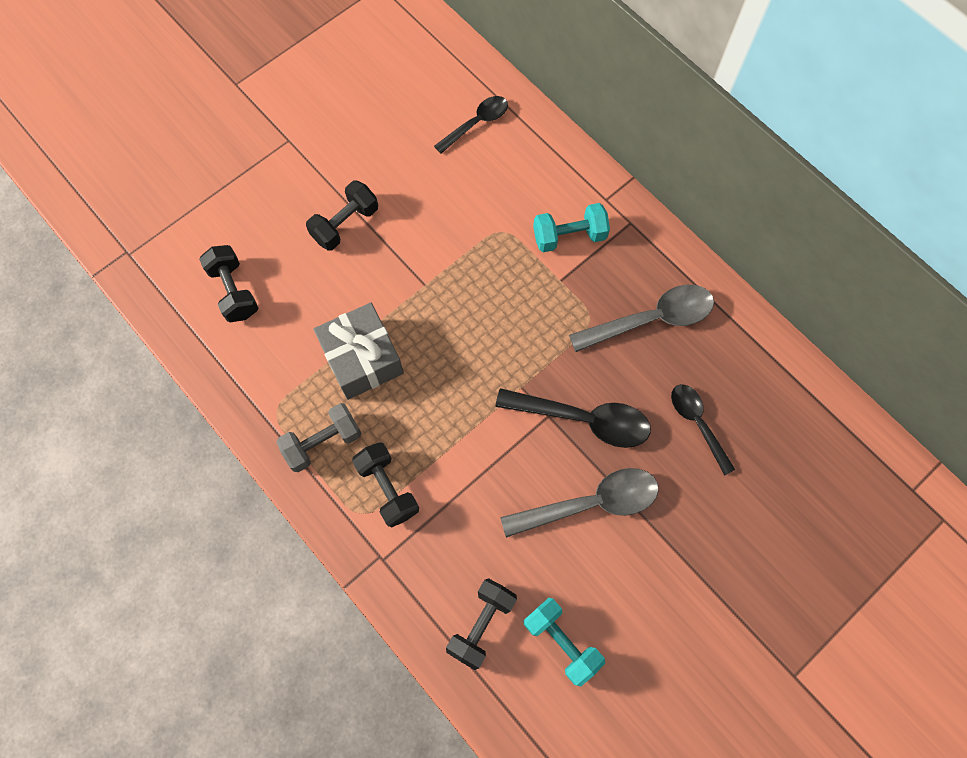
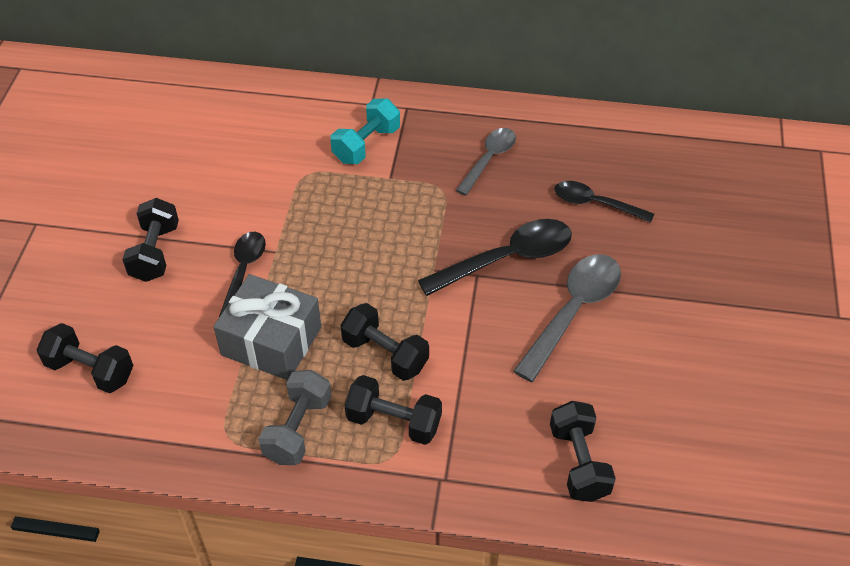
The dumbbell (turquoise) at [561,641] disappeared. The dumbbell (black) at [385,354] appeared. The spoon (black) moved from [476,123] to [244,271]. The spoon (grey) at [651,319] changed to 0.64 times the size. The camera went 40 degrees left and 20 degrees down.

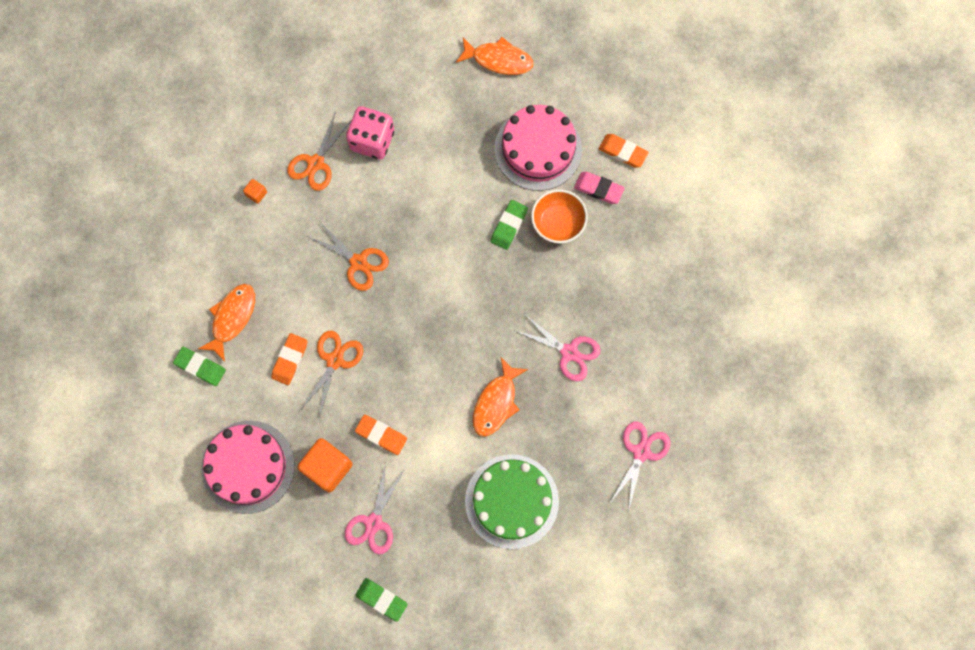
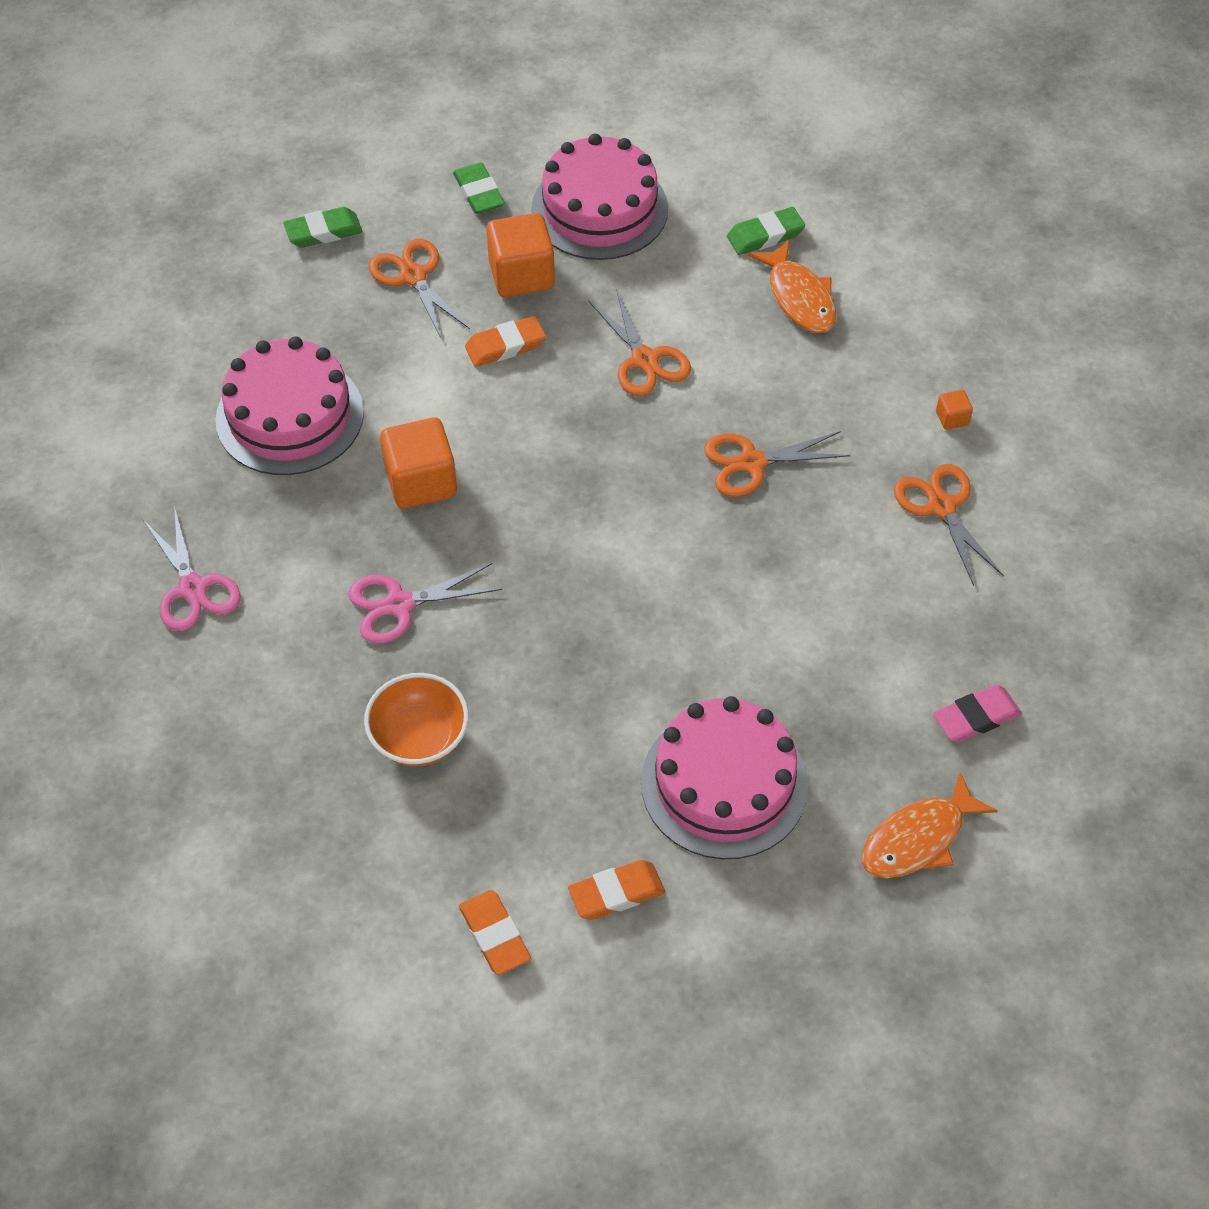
The dice (pink) at [372,140] disappeared. The eraser (orange) moved from [290,360] to [494,935]. The eraser (green) moved from [509,226] to [478,193]. The bowl (orange) moved from [558,223] to [419,737]. The eraser (pink) moved from [598,189] to [976,717]. The fish (orange) at [496,402] was replaced by the cube (orange) at [421,482]. The scissors (pink) at [374,522] became the scissors (orange) at [413,276]. The cake (green) at [511,501] became the cake (pink) at [290,416]. The camera went 130 degrees right and 20 degrees down.

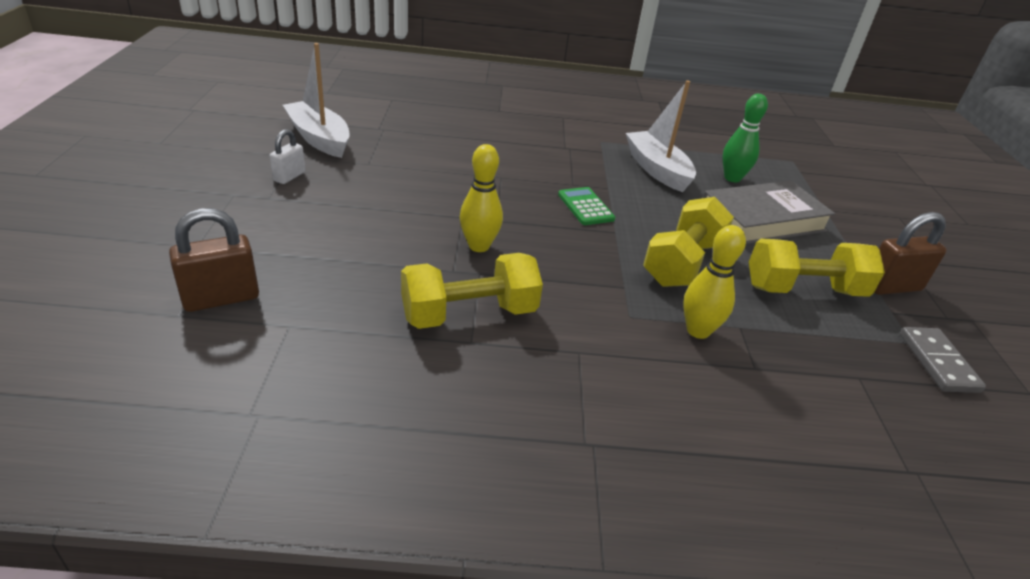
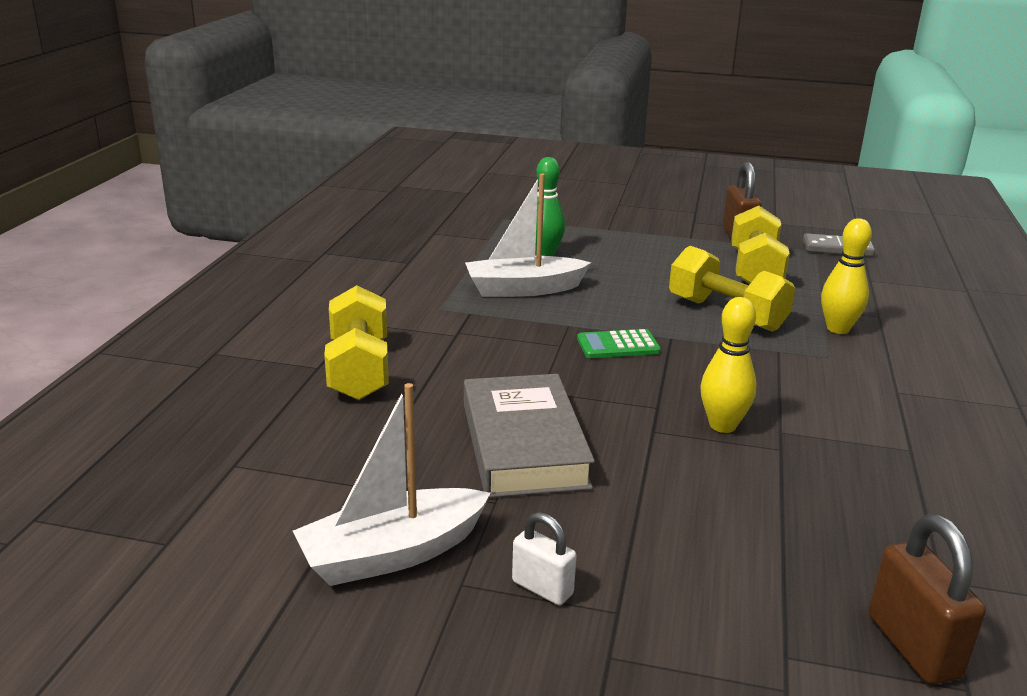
The dumbbell (yellow) moved from [469,314] to [359,369]. The book (grey) moved from [762,220] to [524,445]. The camera went 75 degrees left and 10 degrees down.

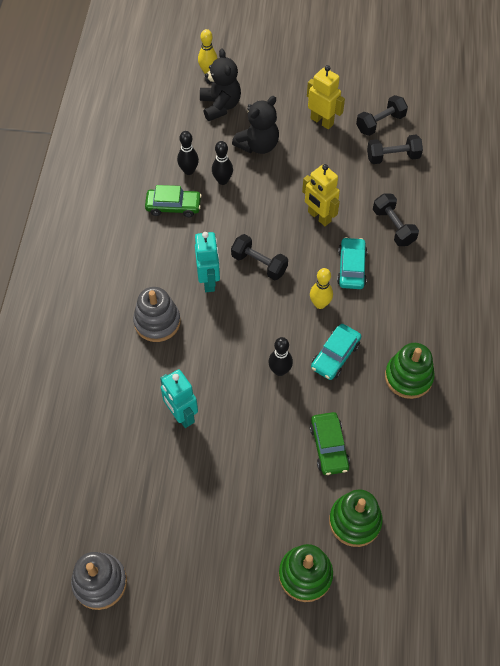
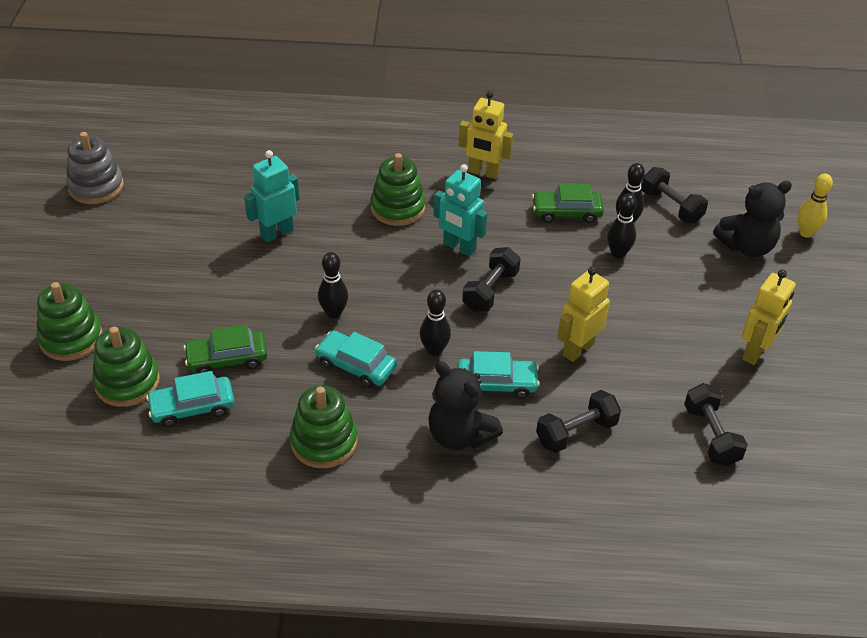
The car (turquoise) at [192,407] appeared. The robot (yellow) at [483,173] appeared. The teddy bear (black) moved from [258,145] to [459,435]. The dumbbell (black) moved from [380,123] to [671,207]. The stacking toy (grey) at [157,322] became the stacking toy (green) at [397,208]. The bowling pin (yellow) at [320,304] became the bowling pin (black) at [434,350]. The car (green) at [173,206] turned 90 degrees clockwise. The robot (turquoise) at [209,281] turned 45 degrees clockwise. The camera went 85 degrees right and 15 degrees down.

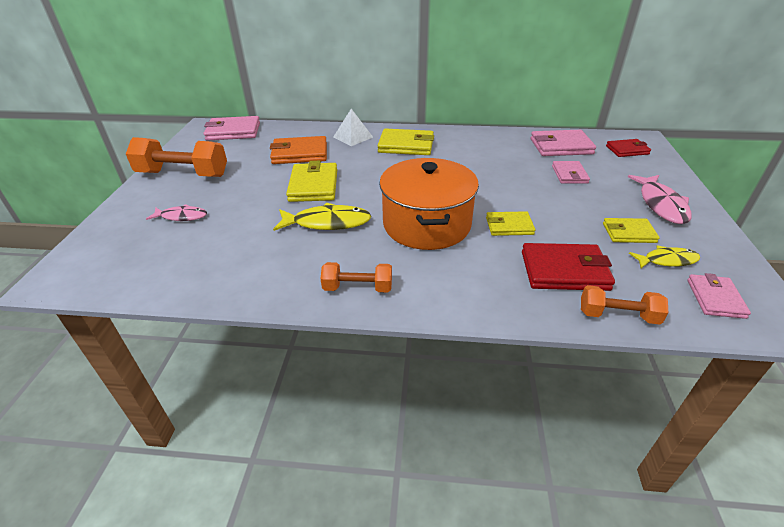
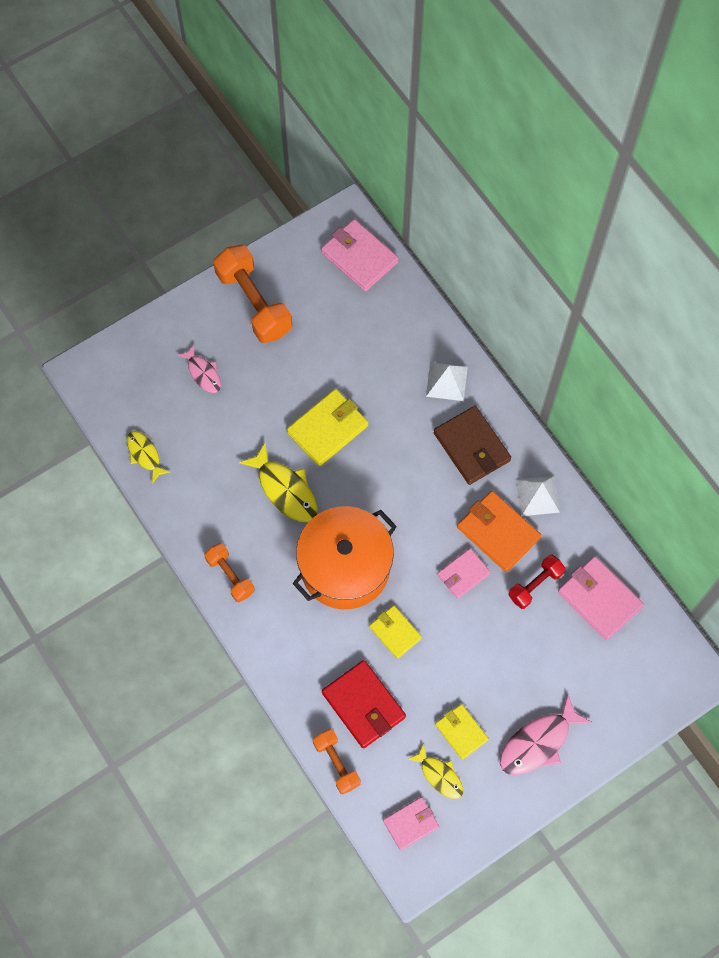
The wallet (red) at [627,150] disappeared. The fish (yellow) at [144,454] appeared. The dumbbell (red) at [535,585] appeared. The pyramid (white) at [537,496] appeared. The wallet (orange) moved from [300,153] to [498,532]. The wallet (pink) moved from [569,174] to [463,574]. The wallet (yellow) at [406,145] became the wallet (brown) at [471,447]. The camera went 50 degrees right and 30 degrees up.

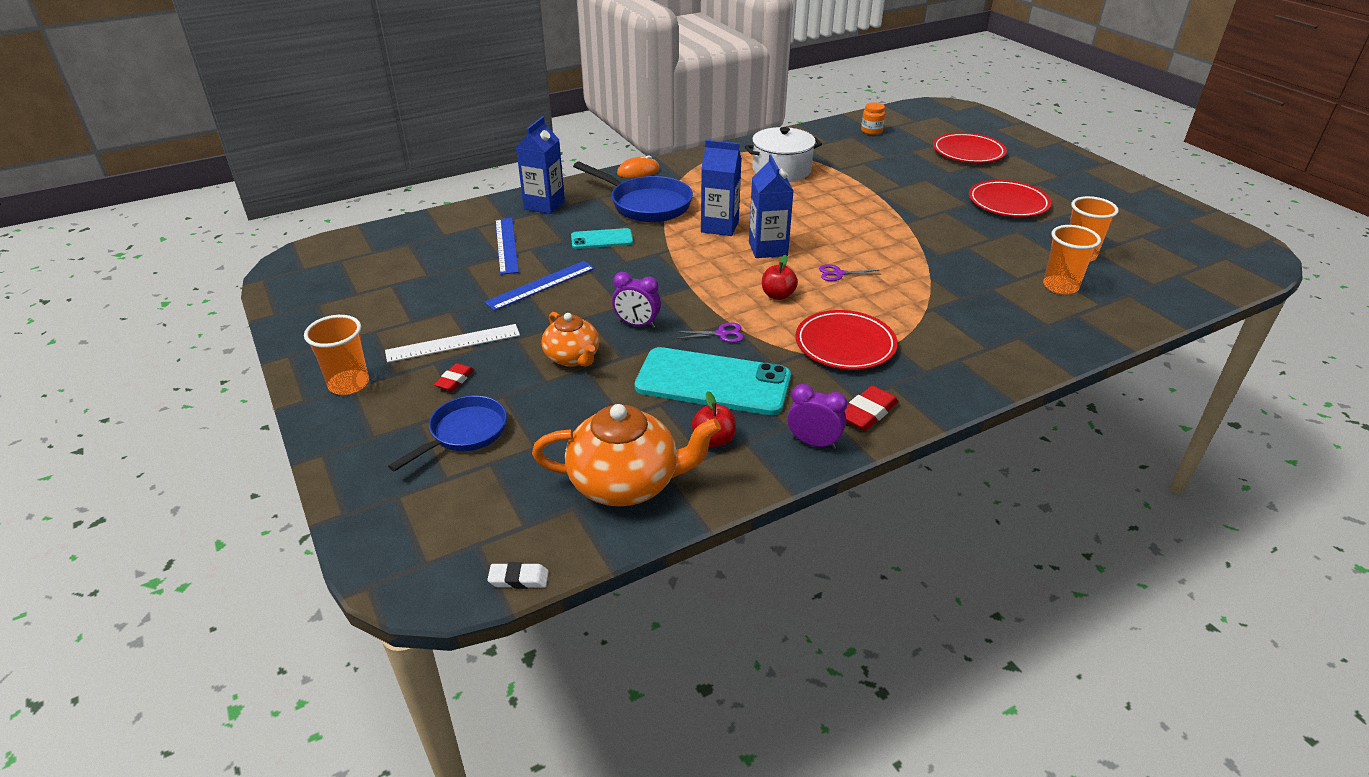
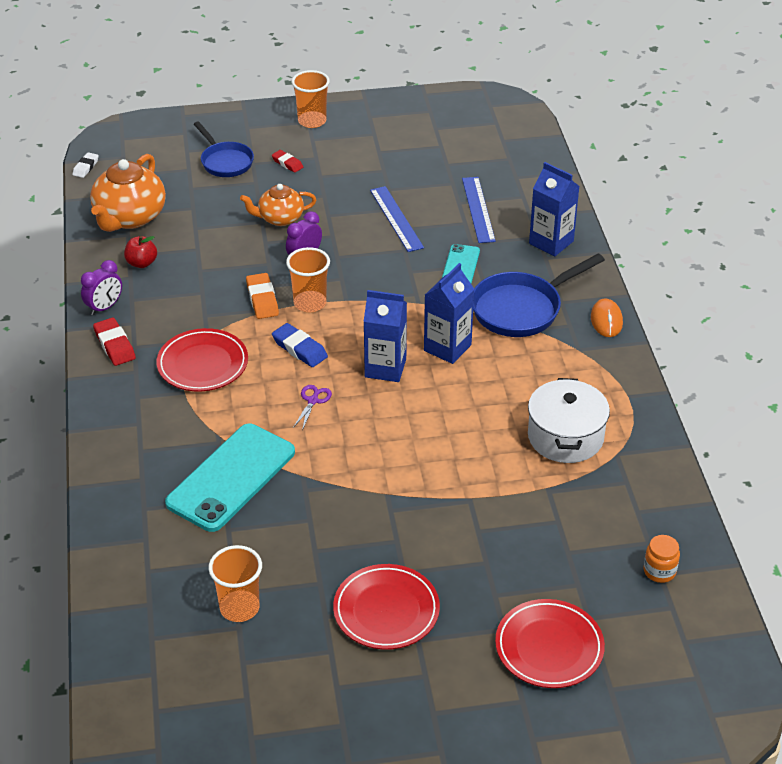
The ruler (white) at [453,343] disappeared. The phone (turquoise) moved from [713,382] to [231,478]. The cup (orange) moved from [1060,286] to [310,303]. The scissors (purple) at [721,334] was replaced by the eraser (orange) at [262,299]. The apple (red) at [778,295] was replaced by the eraser (blue) at [299,349]. The ruler (blue) at [506,245] turned 75 degrees clockwise. The camera went 110 degrees right and 5 degrees up.

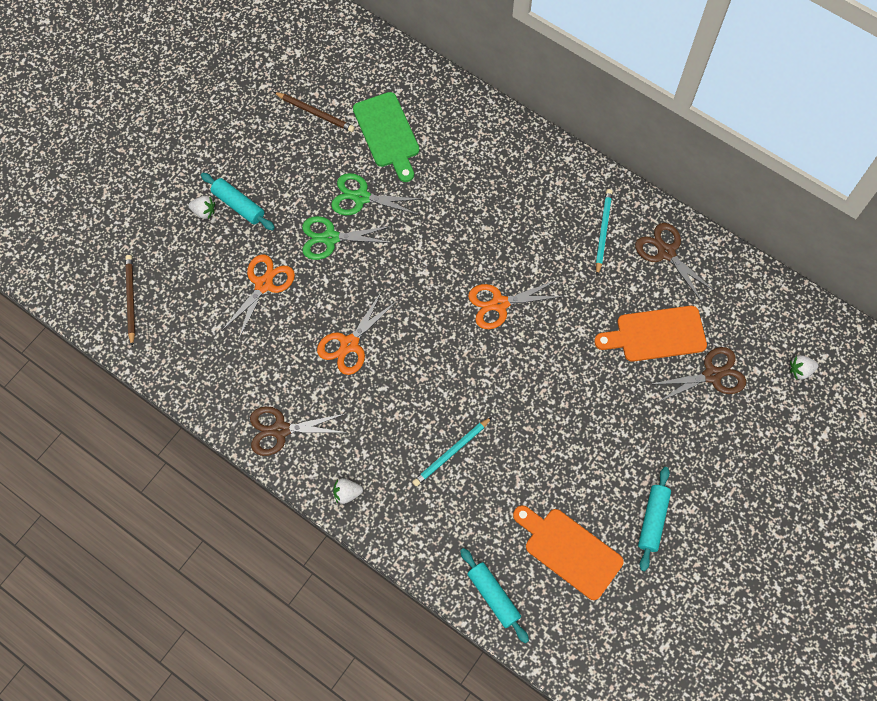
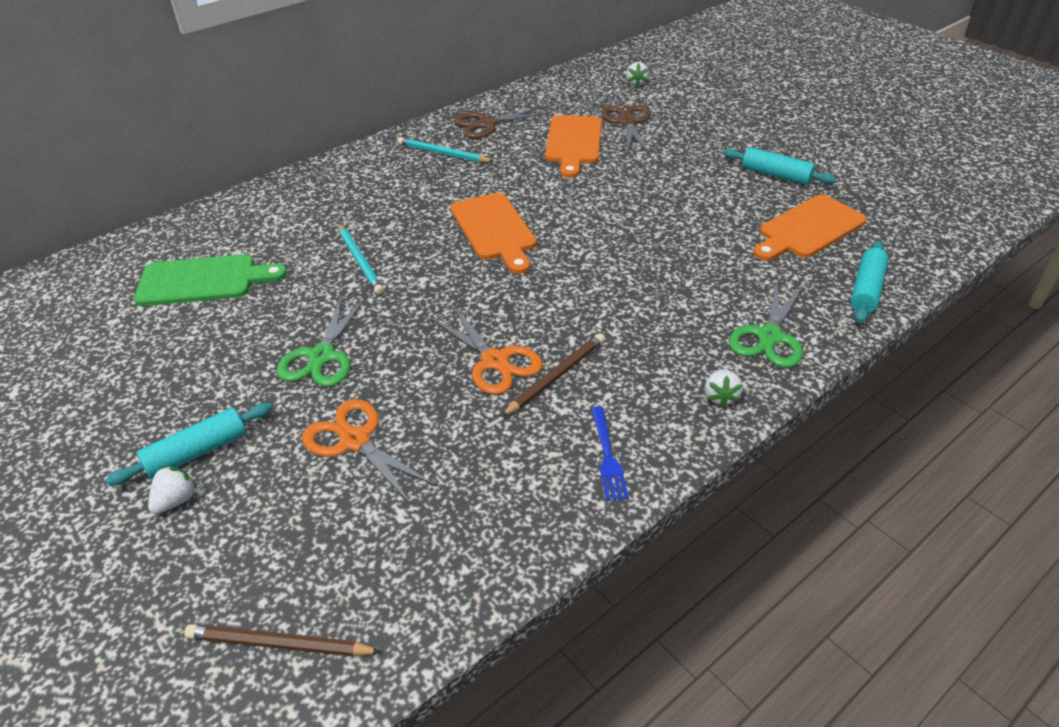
The pencil (brown) moved from [315,113] to [556,376]. The scissors (green) moved from [361,197] to [769,337]. The pencil (turquoise) moved from [451,453] to [360,261]. The scissors (brown) at [280,430] was replaced by the fork (blue) at [607,456]. The scissors (orange) at [499,304] was replaced by the cutting board (orange) at [494,230]. The rolling pin (turquoise) at [493,596] turned 45 degrees counterclockwise. The camera went 75 degrees left and 25 degrees down.

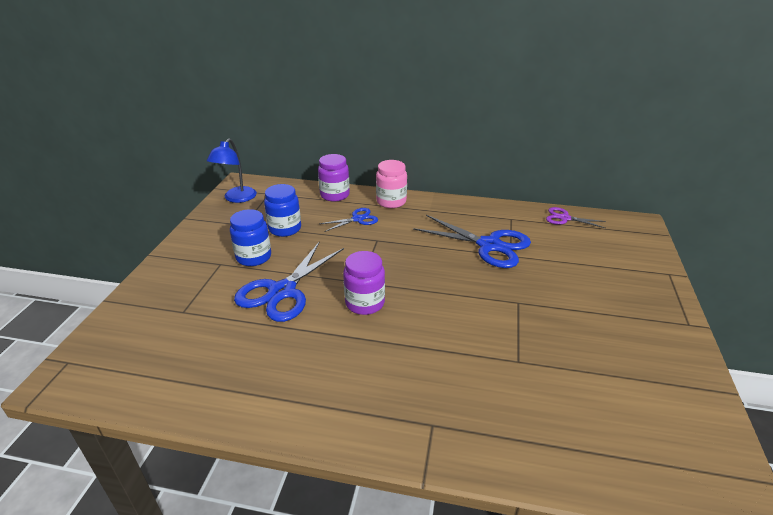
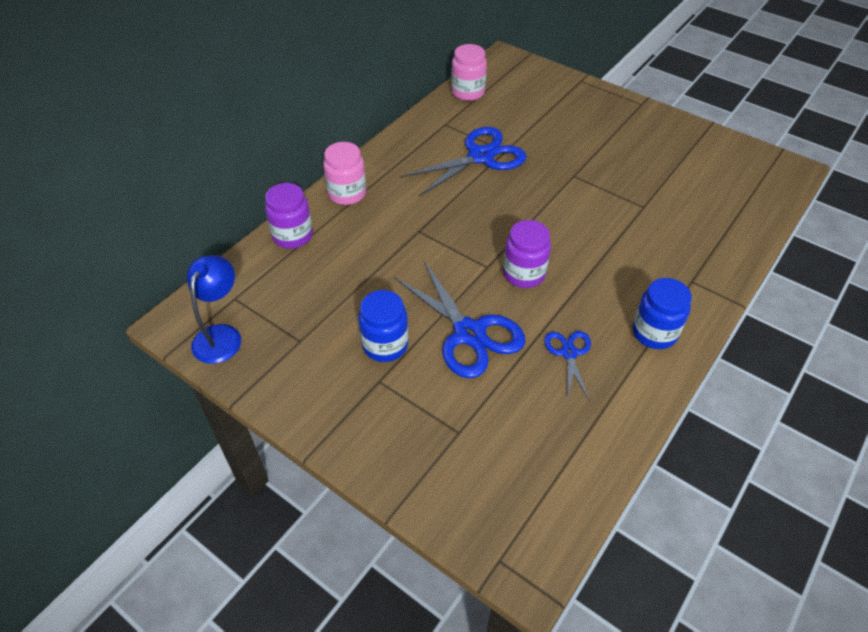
The jar (blue) moved from [285,229] to [654,333]. The scissors (blue) moved from [358,219] to [569,353]. The scissors (purple) at [564,218] was replaced by the jar (pink) at [468,92]. The lamp (blue) at [236,198] turned 120 degrees counterclockwise. The camera went 65 degrees left and 15 degrees up.

